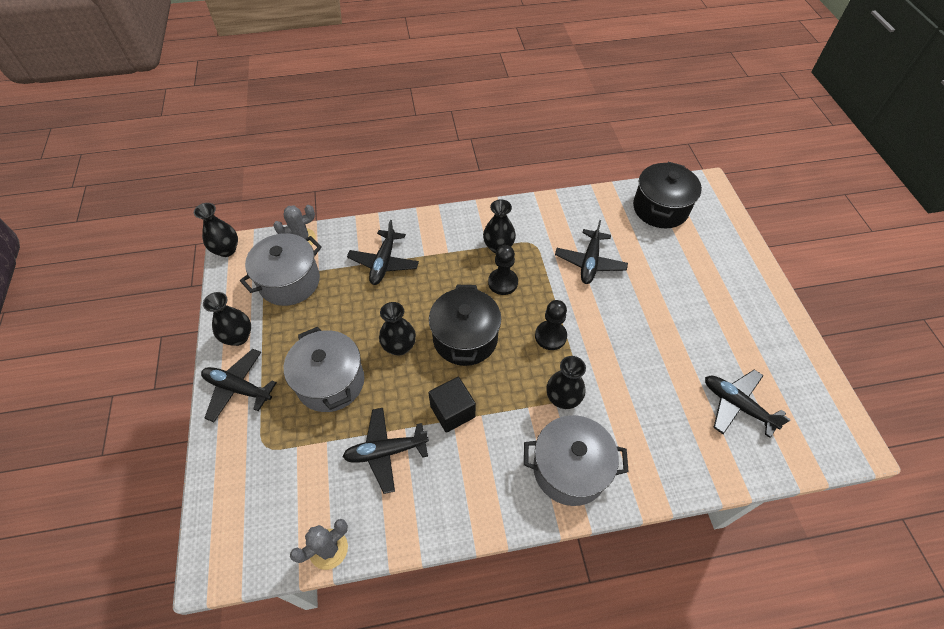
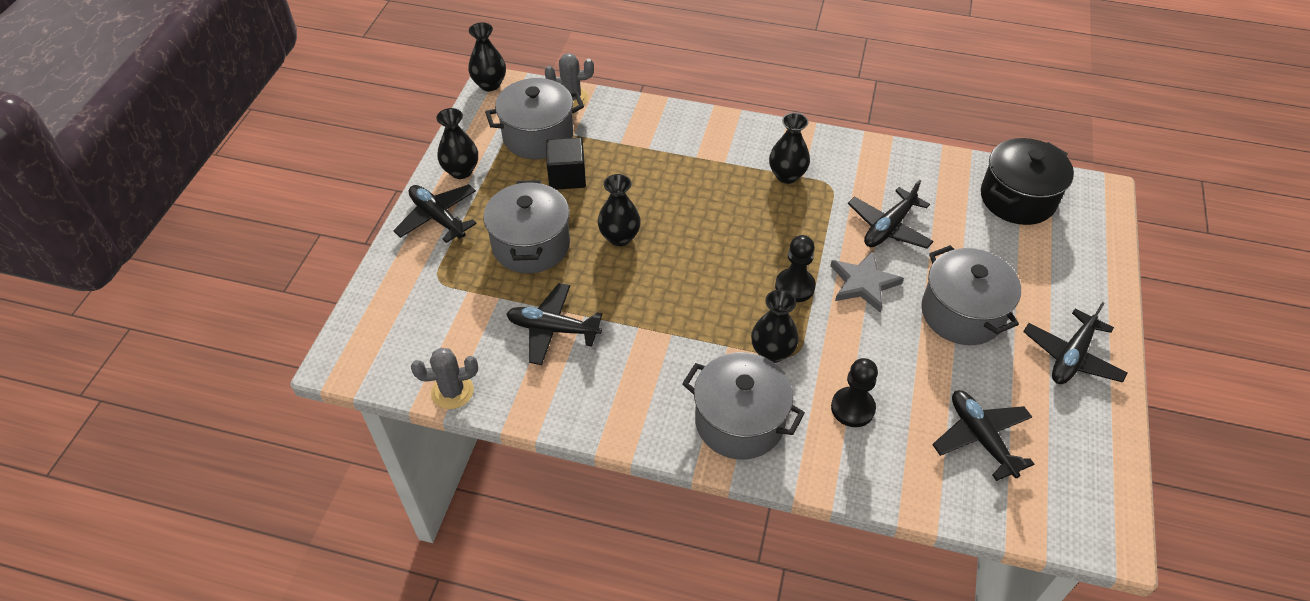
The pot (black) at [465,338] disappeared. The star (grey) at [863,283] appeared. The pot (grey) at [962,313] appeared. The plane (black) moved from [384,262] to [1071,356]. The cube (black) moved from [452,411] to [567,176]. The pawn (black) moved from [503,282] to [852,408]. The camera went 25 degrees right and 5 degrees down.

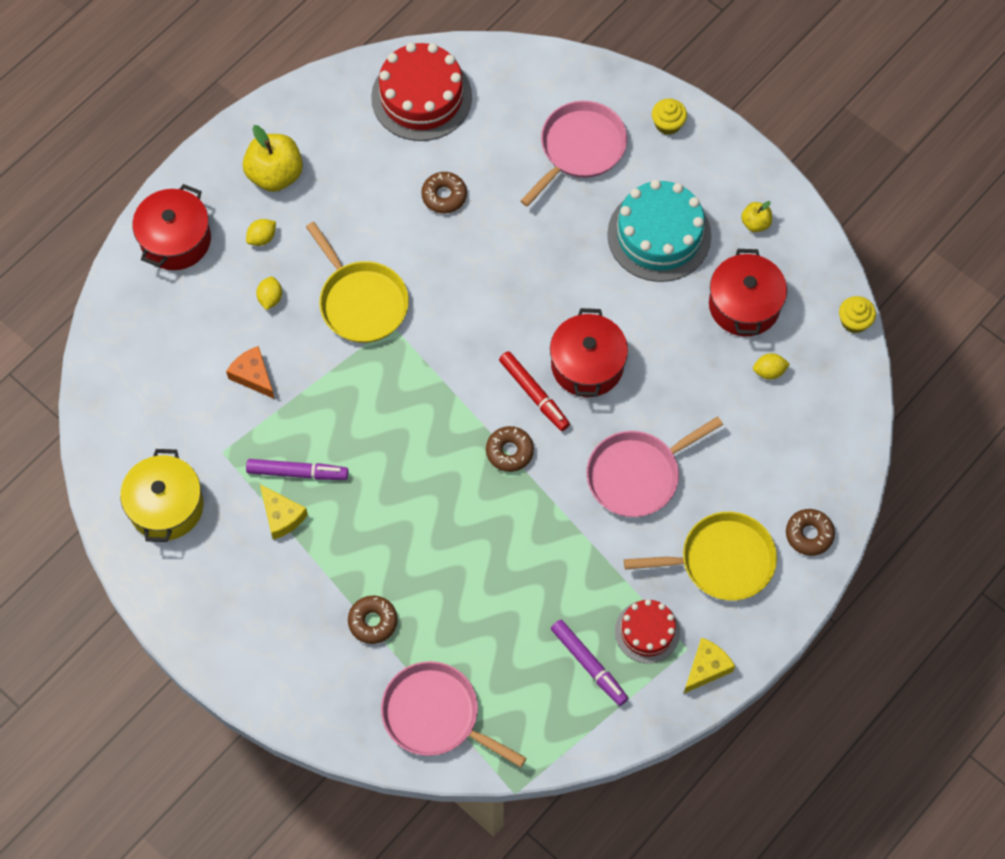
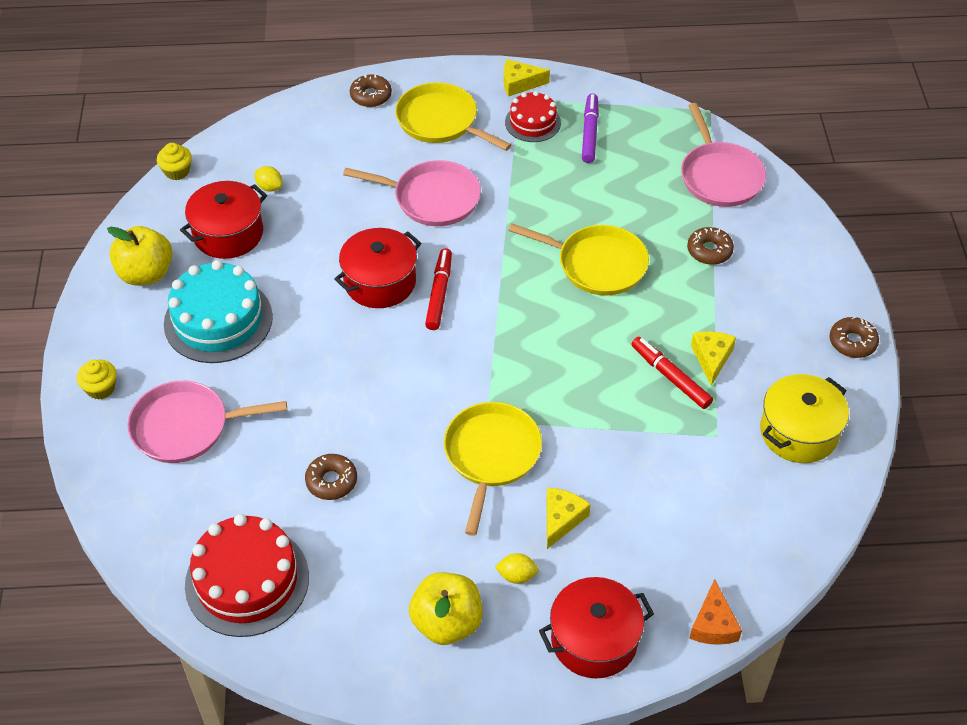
The pan (yellow) at [597,264] appeared. The cheese (orange) moved from [253,376] to [713,624]. The donut (brown) moved from [509,451] to [852,342]. The lemon (yellow) at [270,298] was replaced by the cheese (yellow) at [561,519]. The marker (purple) at [297,472] became the marker (red) at [670,377]. The apple (yellow) at [755,223] changed to 1.94 times the size. The camera went 135 degrees left and 15 degrees down.

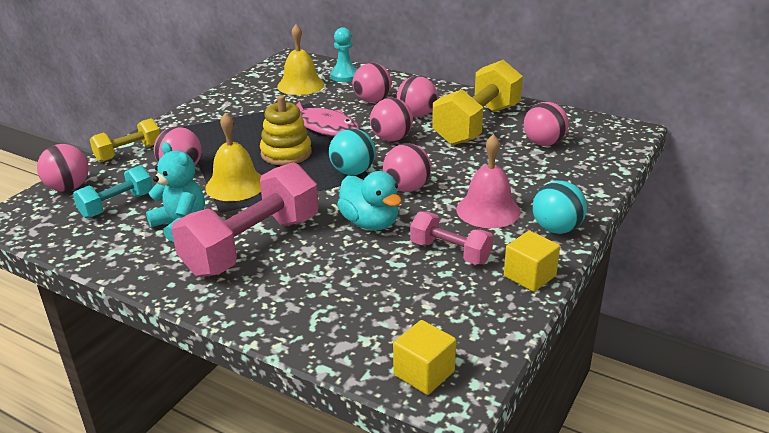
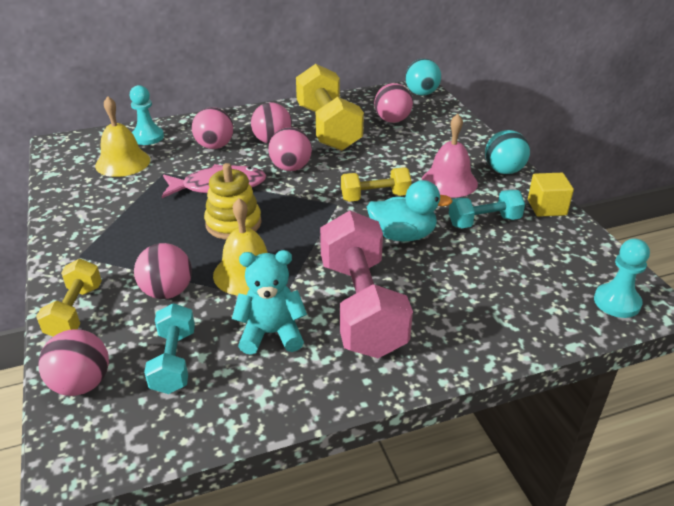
The ball (turquoise) moved from [353,172] to [421,93]. The ball (pink) at [407,188] was replaced by the dumbbell (yellow) at [375,197]. The cube (yellow) at [424,373] was replaced by the pawn (turquoise) at [617,302]. The dumbbell (pink) at [450,252] became the dumbbell (turquoise) at [484,222]. The camera went 50 degrees left and 5 degrees up.

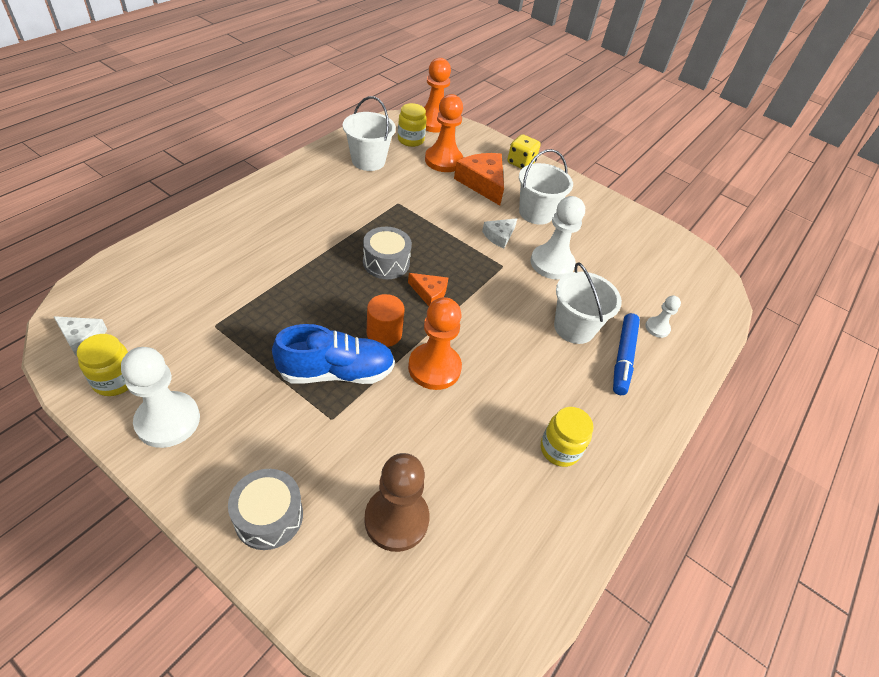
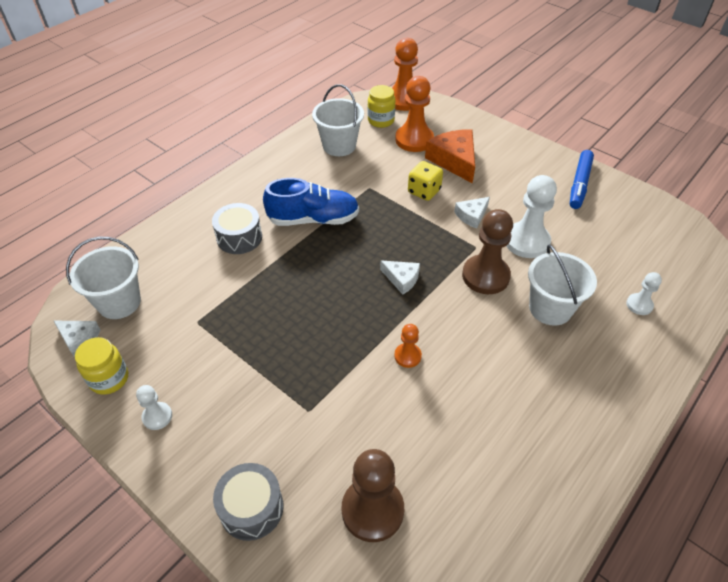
The cylinder (orange) at [384,333] disappeared. The jar (yellow) at [559,449] disappeared. The pawn (brown) at [485,276] appeared. The shoe (blue) moved from [336,372] to [313,219]. The drum (grey) moved from [386,262] to [239,237]. The dice (yellow) moved from [521,163] to [424,191]. The bucket (white) moved from [536,213] to [119,302]. The marker (blue) moved from [623,358] to [579,184]. The cheese (orange) at [429,293] became the cheese (white) at [402,279]. The pawn (white) at [168,421] changed to 0.52 times the size. The pawn (orange) at [434,368] changed to 0.52 times the size. The camera went 10 degrees right and 0 degrees up.

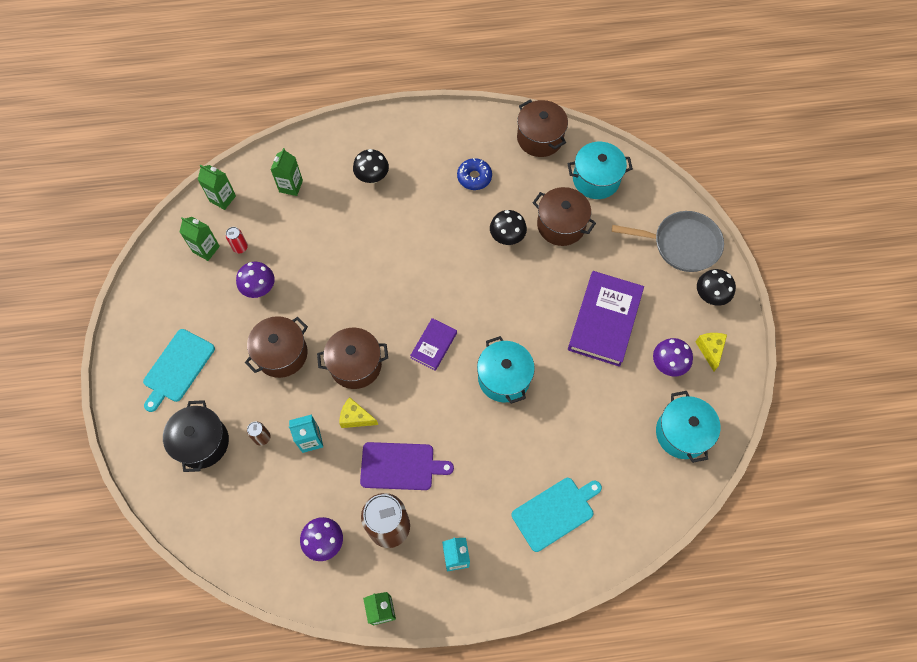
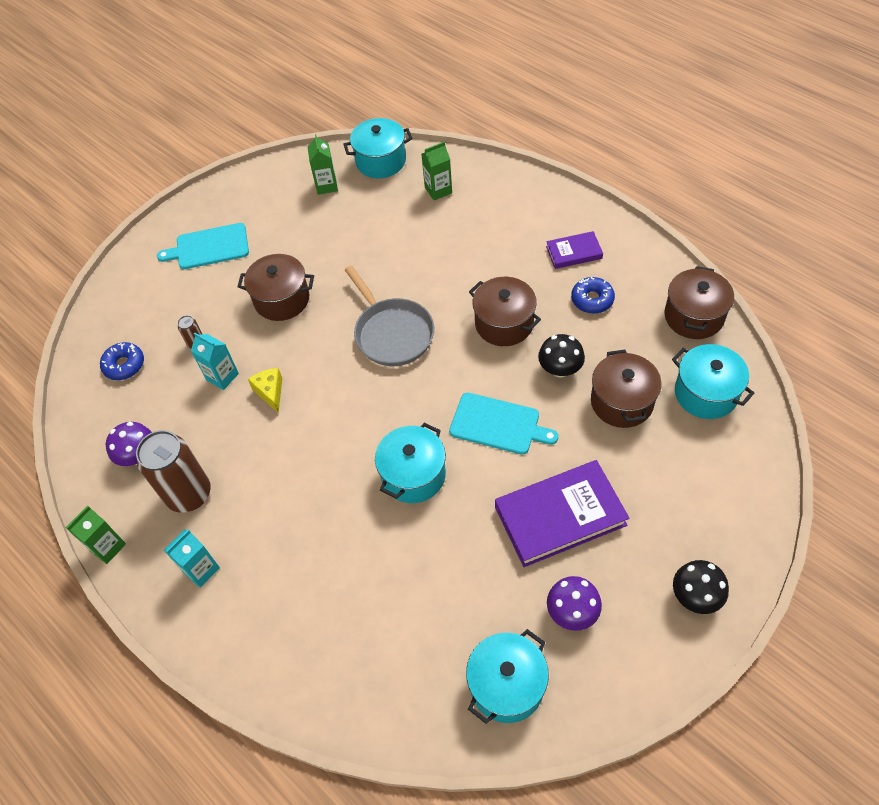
The pot (black) at [202,442] disappeared. The can (red) at [240,247] disappeared. The mushroom (purple) at [259,288] disappeared. The mushroom (black) at [372,177] disappeared. The cutting board (purple) at [400,466] disappeared. The cheese (yellow) at [710,350] disappeared. The donut (blue) at [124,365] appeared. The pot (brown) moved from [355,365] to [504,323]. The book (purple) moved from [433,345] to [574,252]. The cutting board (turquoise) moved from [555,512] to [498,424]. The pan (grey) moved from [681,244] to [392,333]. The carton (green) at [222,198] was replaced by the pot (turquoise) at [380,161]. The camera went 55 degrees right and 10 degrees down.

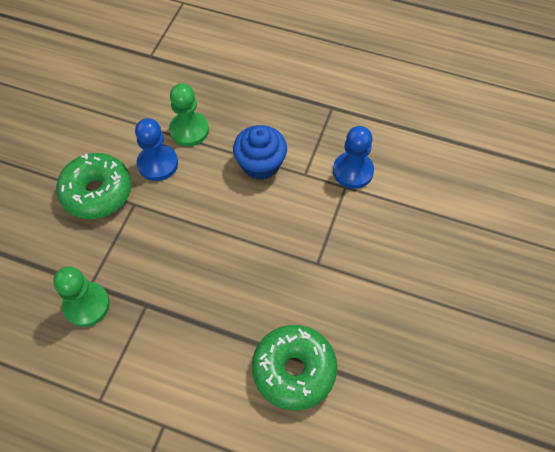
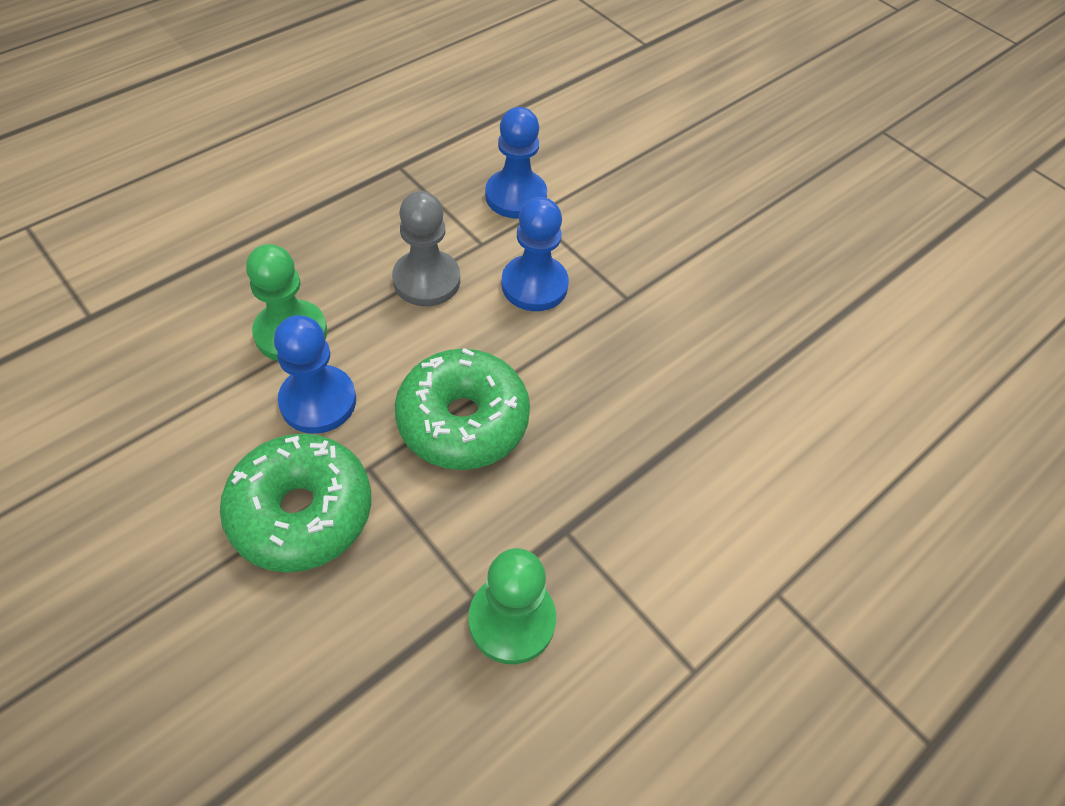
The pawn (blue) at [534,285] appeared. The donut (green) moved from [294,370] to [463,420]. The cupcake (blue) at [260,164] was replaced by the pawn (grey) at [426,280]. The camera went 65 degrees left and 5 degrees down.

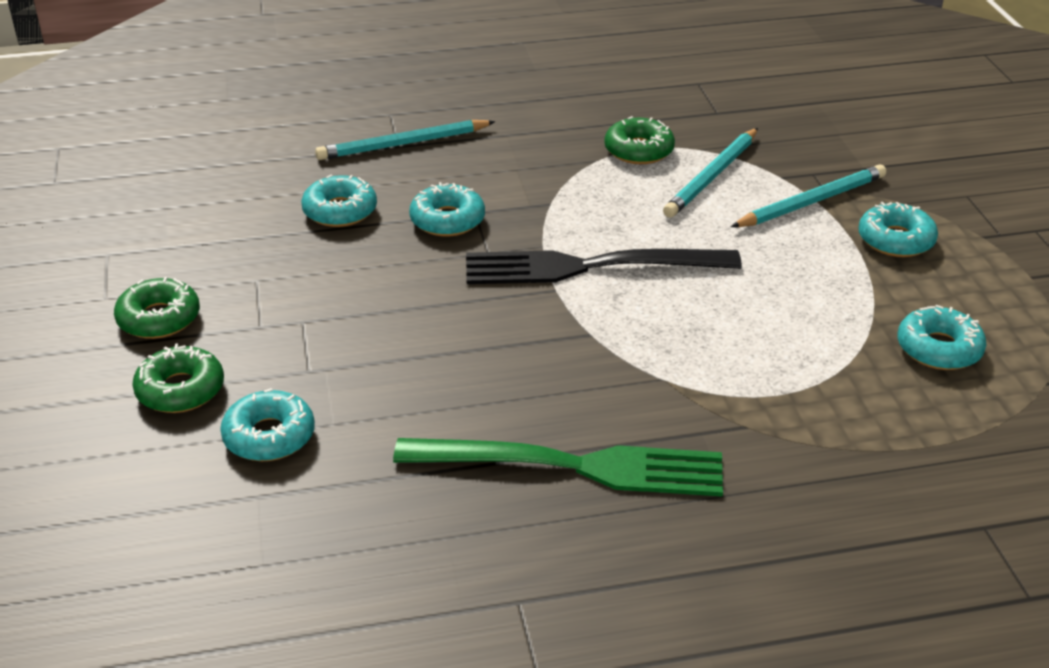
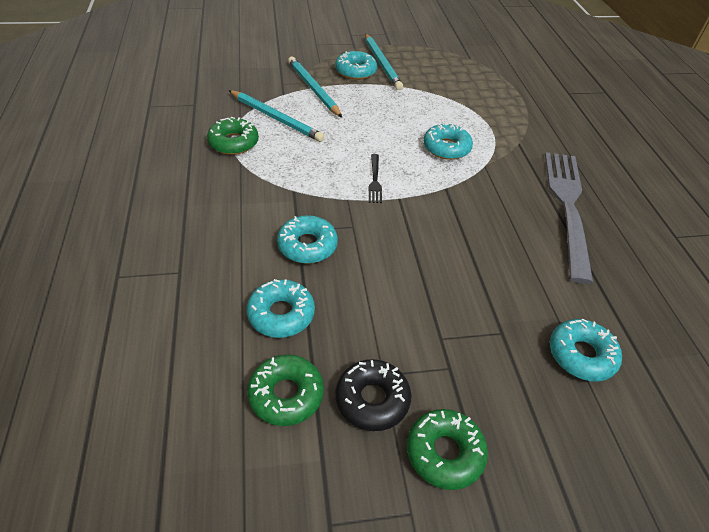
The donut (black) at [372,399] appeared. The donut (green) moved from [180,390] to [286,394]. The pencil (turquoise) moved from [403,144] to [382,63]. The donut (turquoise) moved from [939,349] to [446,148]. The fork (green) at [574,466] became the fork (grey) at [567,206]. The fork (black) at [589,267] changed to 0.40 times the size. The camera went 90 degrees left and 10 degrees up.

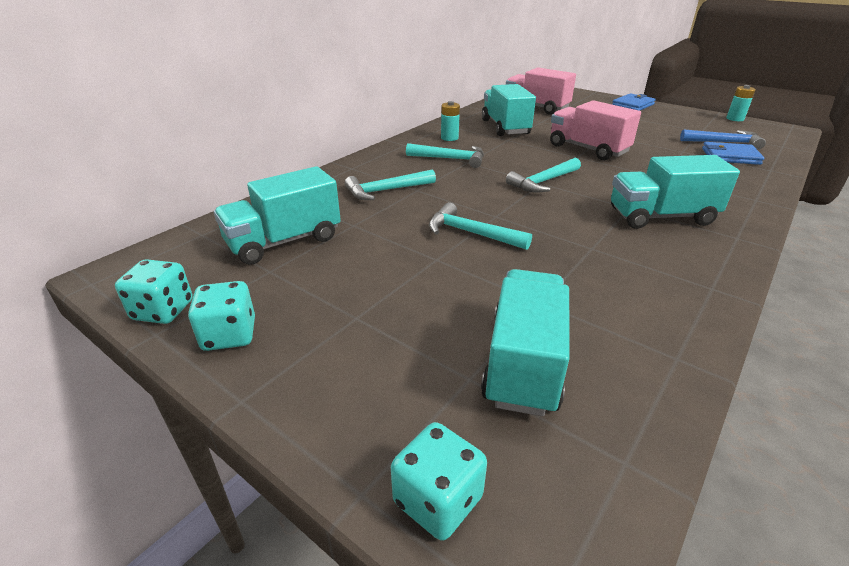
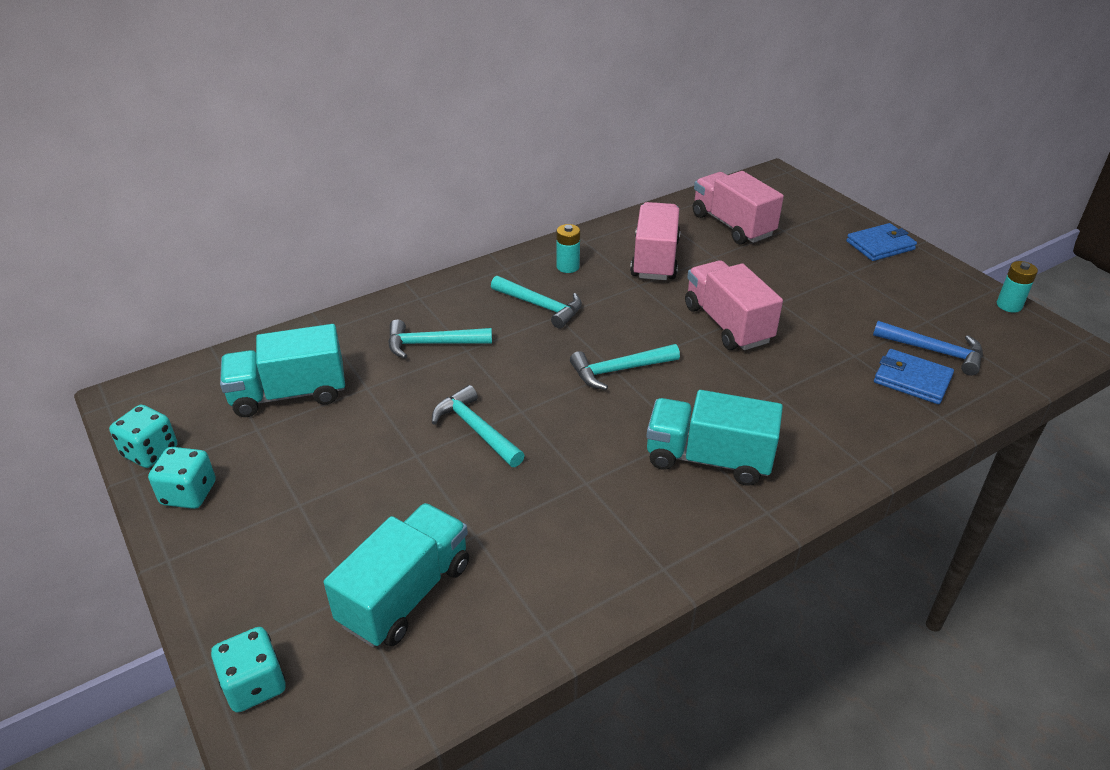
The truck (turquoise) at [505,127] became the truck (pink) at [655,259]. The camera went 20 degrees right and 5 degrees up.

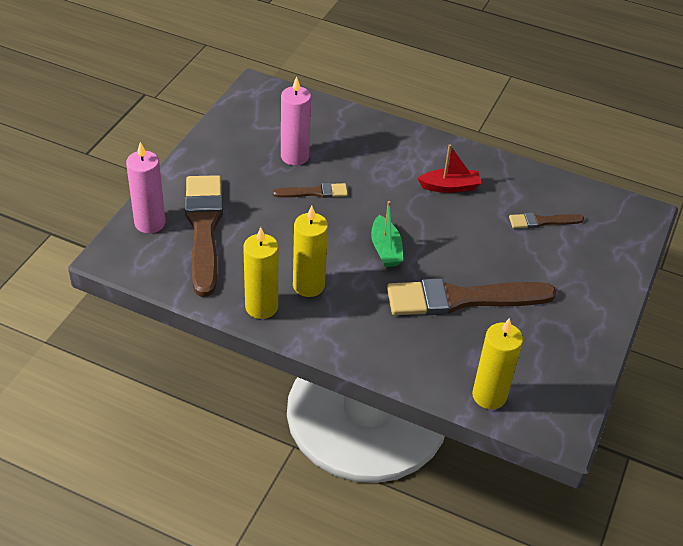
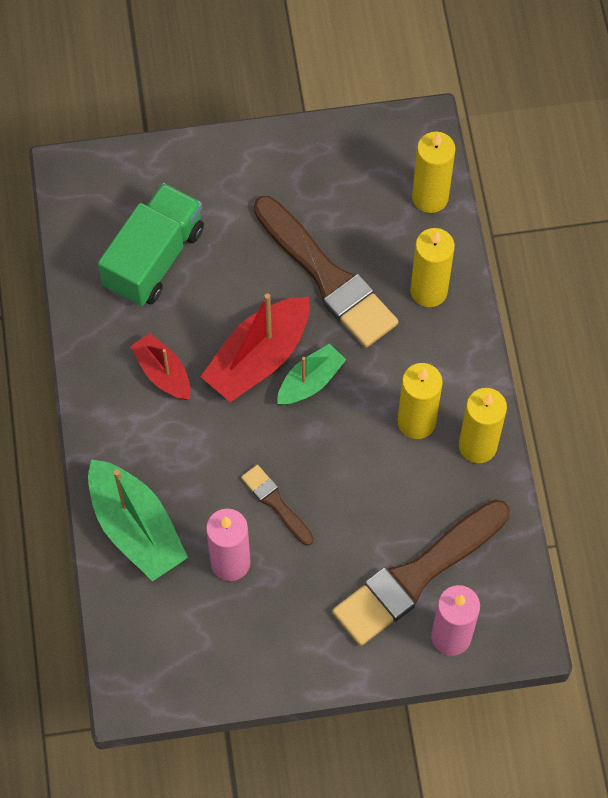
The boat (green) at [136,528] appeared. The boat (red) at [258,358] appeared. The candle (yellow) at [429,291] appeared. The brush (brown) at [542,221] was replaced by the truck (green) at [154,258]. The camera went 120 degrees left and 20 degrees up.

